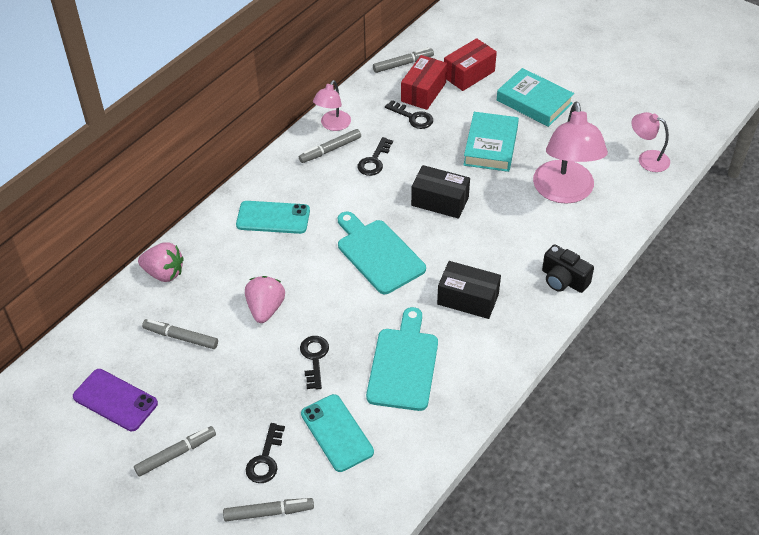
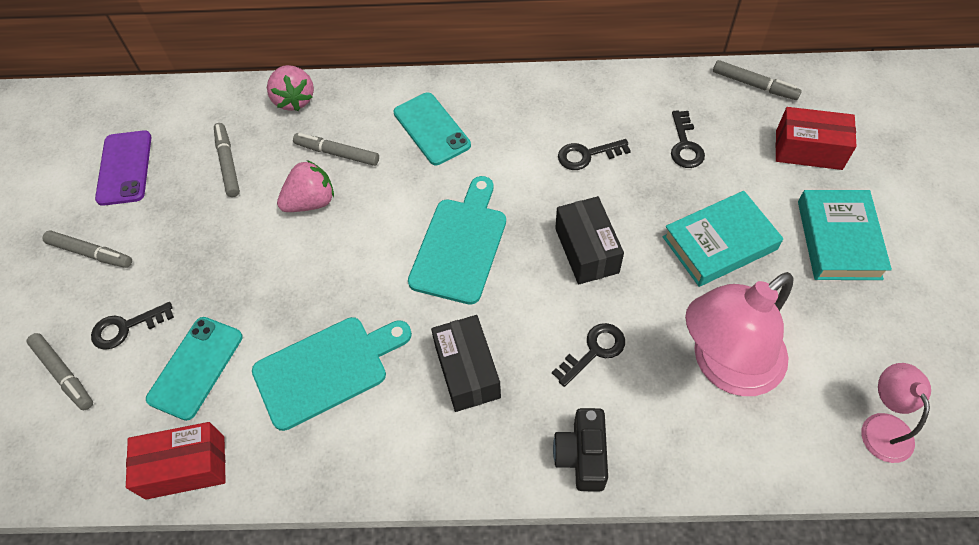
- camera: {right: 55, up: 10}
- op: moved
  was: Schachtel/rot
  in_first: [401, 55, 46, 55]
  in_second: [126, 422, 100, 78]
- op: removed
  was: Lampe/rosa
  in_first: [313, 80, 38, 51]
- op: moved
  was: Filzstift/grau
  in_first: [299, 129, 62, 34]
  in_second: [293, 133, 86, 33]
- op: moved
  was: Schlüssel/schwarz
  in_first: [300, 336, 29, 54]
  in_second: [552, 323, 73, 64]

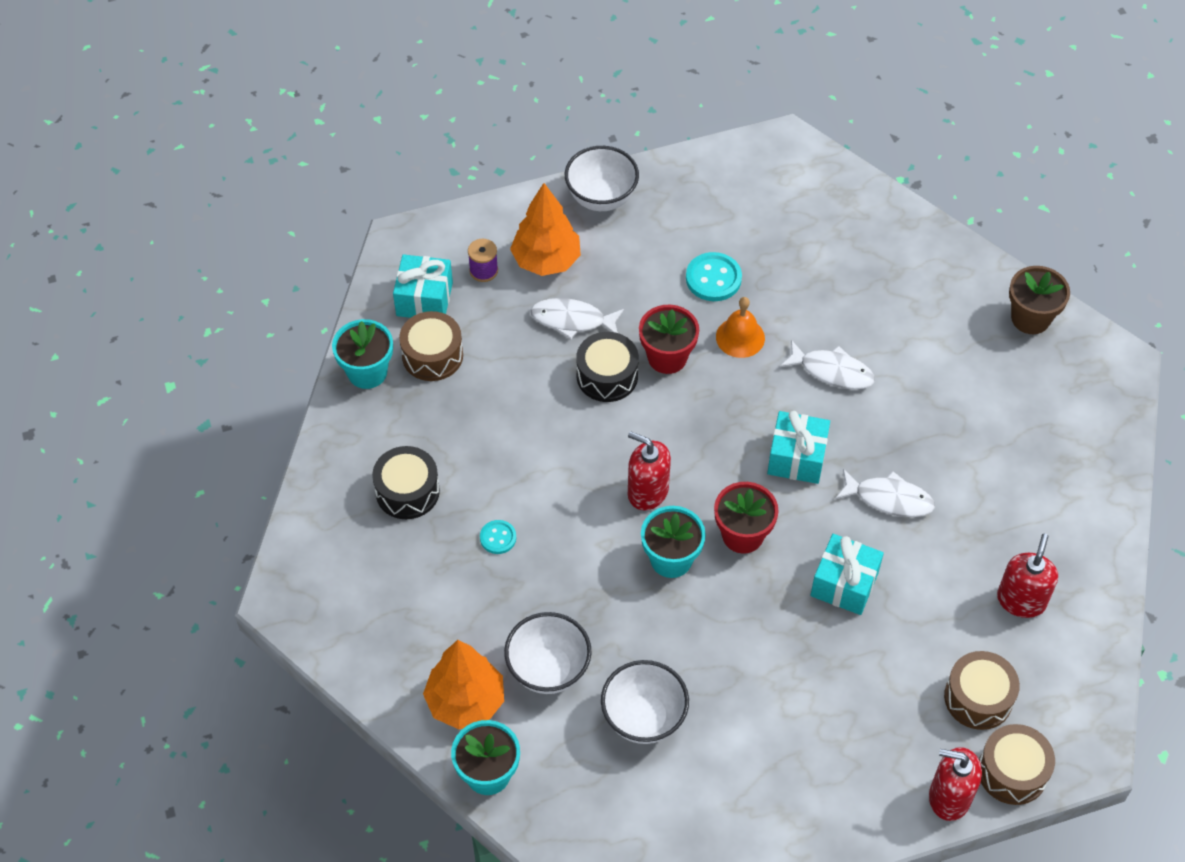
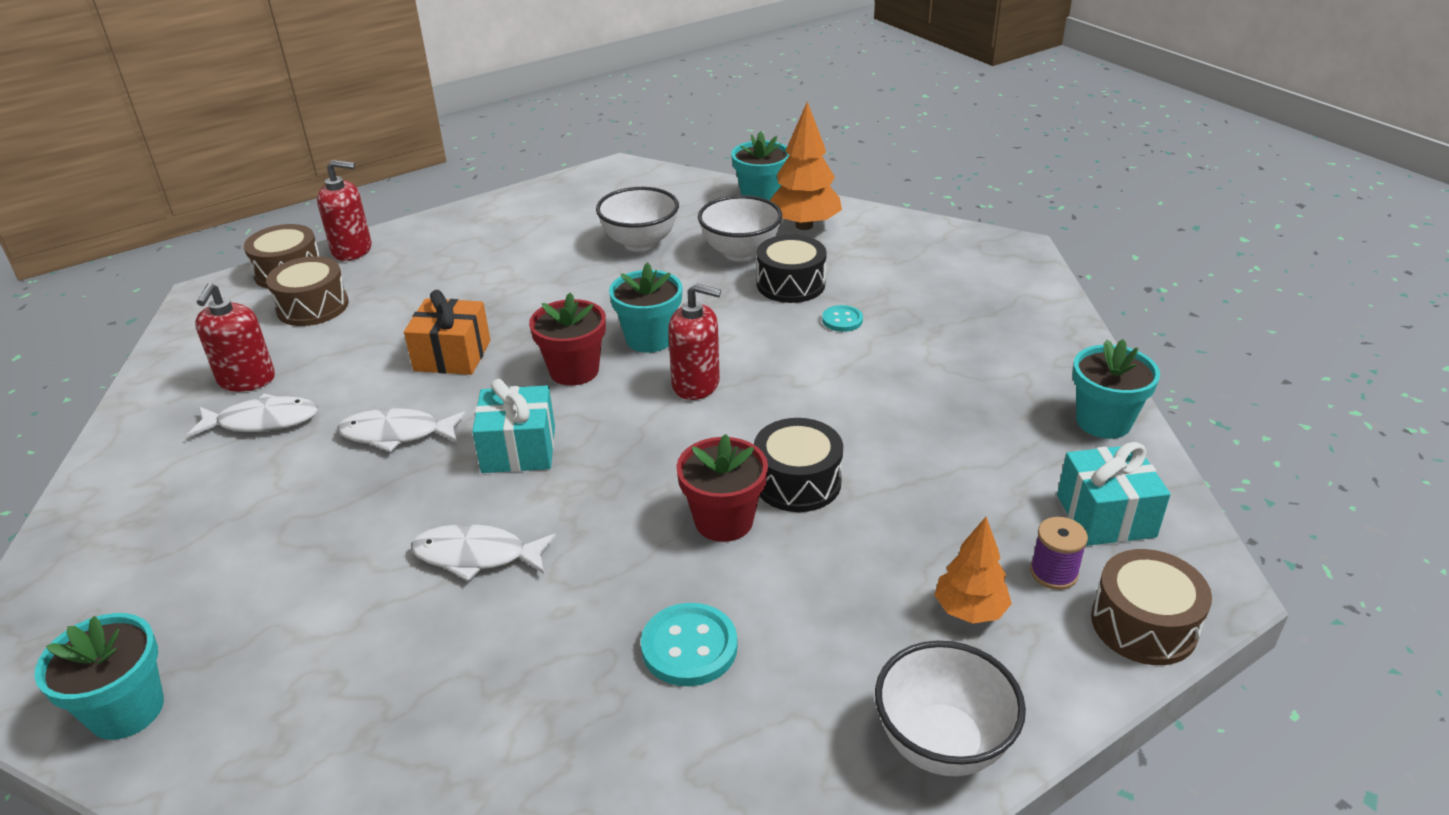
- camera: {right: 165, up: -20}
- op: resized
  was: Baum/orange
  in_first: [510, 183, 71, 93]
  in_second: [934, 517, 78, 107]
  ratio: 0.63
- op: recoloured
  was: Blumentopf/braun
  now: Blumentopf/türkis
  in_first: [1009, 266, 61, 68]
  in_second: [34, 613, 130, 127]
- op: removed
  was: Glocke/orange
  in_first: [716, 297, 49, 61]
- op: moved
  was: Fisch/weiß
  in_first: [530, 298, 94, 42]
  in_second: [187, 393, 131, 44]
- op: moved
  was: Trommel/braun
  in_first: [399, 311, 64, 70]
  in_second: [1091, 549, 121, 116]
- op: moved
  was: Trommel/schwarz
  in_first: [372, 446, 68, 73]
  in_second: [757, 235, 70, 68]
- op: recoloured
  was: Geschenk/türkis
  now: Geschenk/orange
  in_first: [810, 534, 74, 81]
  in_second: [404, 290, 86, 85]

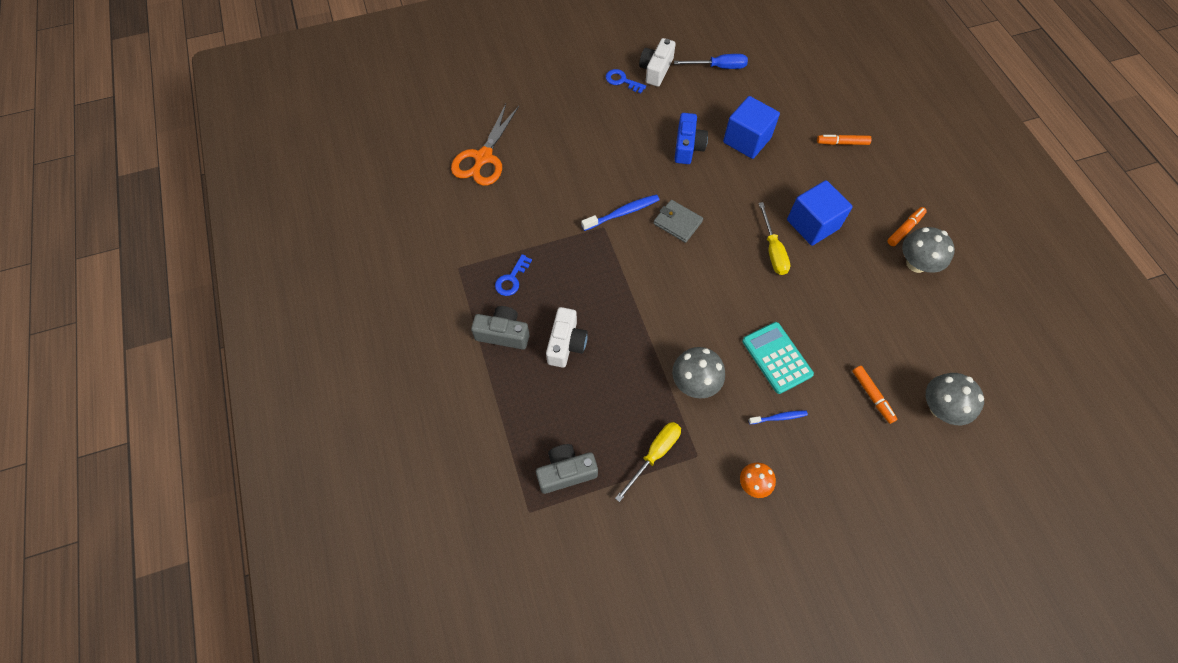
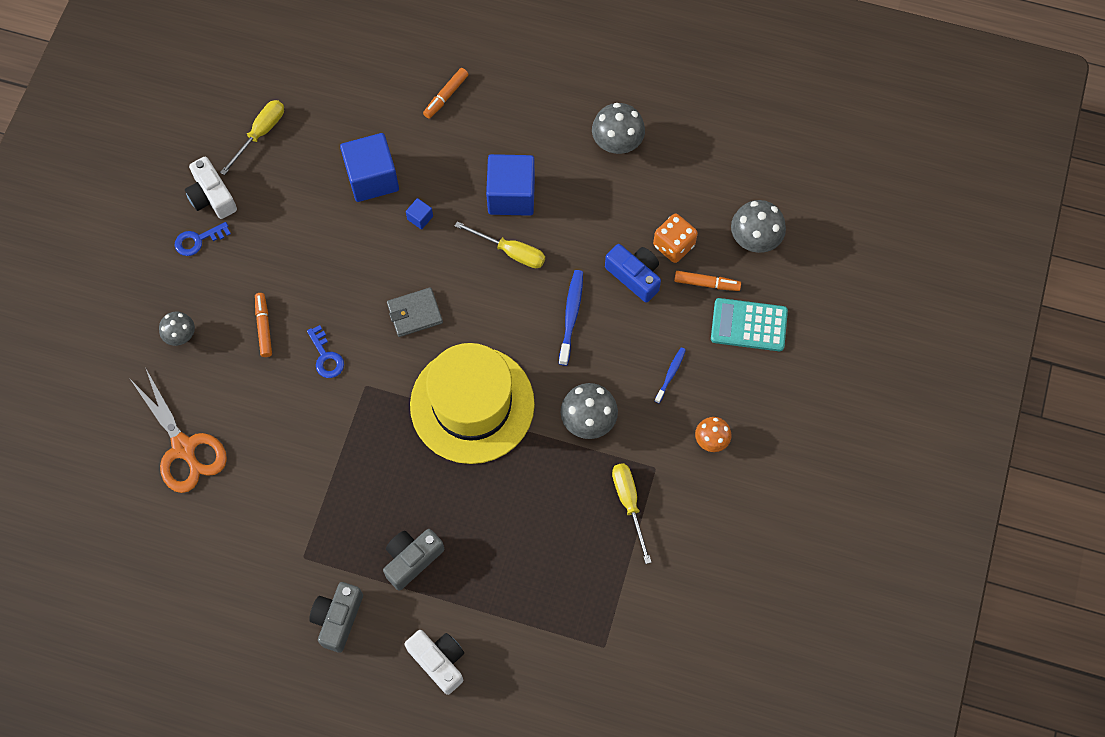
- camera: {right: -55, up: 5}
- op: recoloured
  was: Schraubenzieher/blau
  now: Schraubenzieher/gelb
  in_first: [674, 54, 74, 15]
  in_second: [220, 100, 64, 75]
- op: moved
  was: Kamera/blau
  in_first: [674, 113, 34, 51]
  in_second: [605, 244, 56, 59]
- op: moved
  was: Zahnbürste/blau
  in_first: [581, 194, 78, 37]
  in_second: [559, 270, 24, 96]
- op: moved
  was: Filzstift/orange
  in_first: [887, 207, 40, 39]
  in_second: [255, 293, 17, 64]
- op: moved
  was: Schlüssel/blau
  in_first: [495, 254, 37, 42]
  in_second: [307, 325, 37, 53]
- op: moved
  was: Kamera/weiß
  in_first: [546, 307, 42, 61]
  in_second: [404, 630, 60, 65]
- op: moved
  was: Taschenrechner/türkis
  in_first: [742, 322, 72, 72]
  in_second: [711, 298, 77, 53]
- op: moved
  was: Kamera/grau
  in_first: [536, 444, 62, 50]
  in_second: [309, 582, 54, 71]
- op: added
  now: Kubus/blau
  in_second: [406, 198, 27, 31]
- op: added
  now: Spielwürfel/orange
  in_second: [653, 214, 45, 49]
- op: added
  now: Pilz/grau
  in_second: [159, 312, 36, 34]
- op: added
  now: Hut/gelb
  in_second: [410, 343, 125, 121]

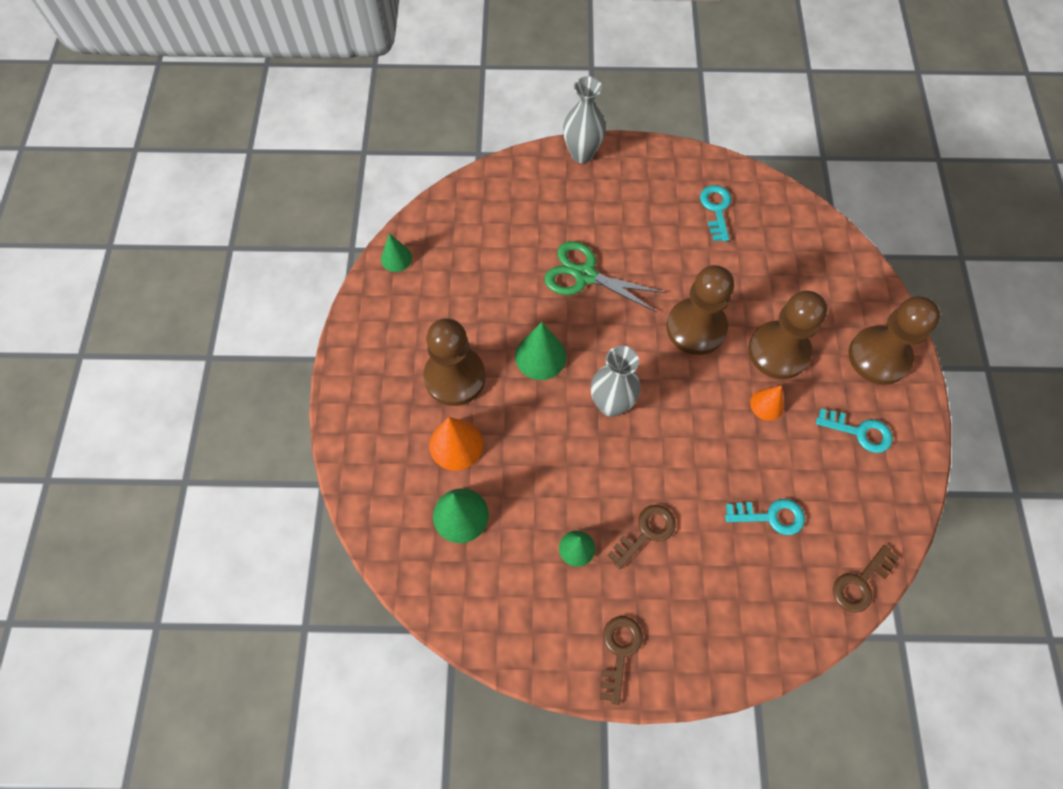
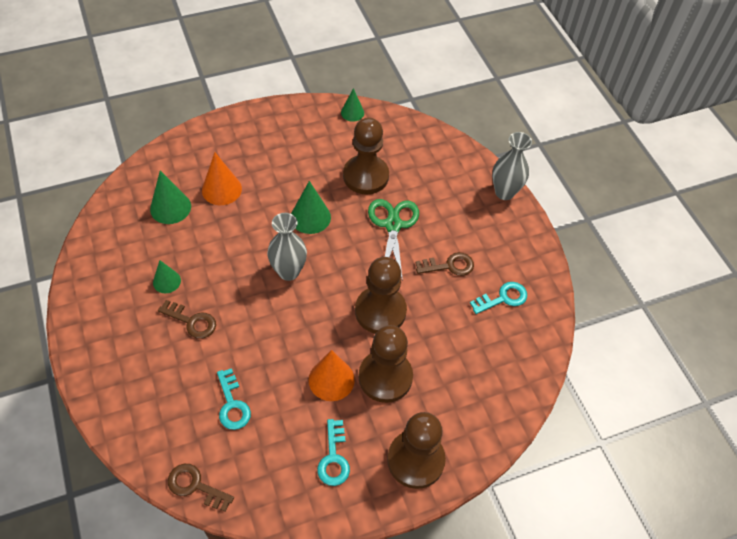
- camera: {right: 65, up: -10}
- op: moved
  was: Bauer/braun
  in_first: [423, 318, 63, 88]
  in_second: [343, 117, 46, 77]
- op: resized
  was: Kegel/orange
  in_first: [750, 386, 34, 35]
  in_second: [309, 350, 46, 51]
  ratio: 1.56
- op: moved
  was: Schlüssel/braun
  in_first: [600, 616, 43, 89]
  in_second: [416, 252, 58, 24]

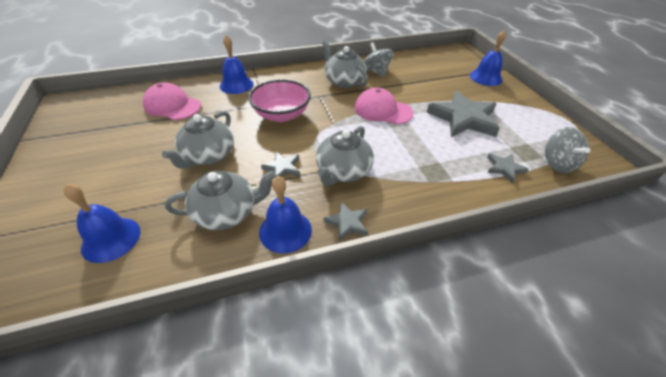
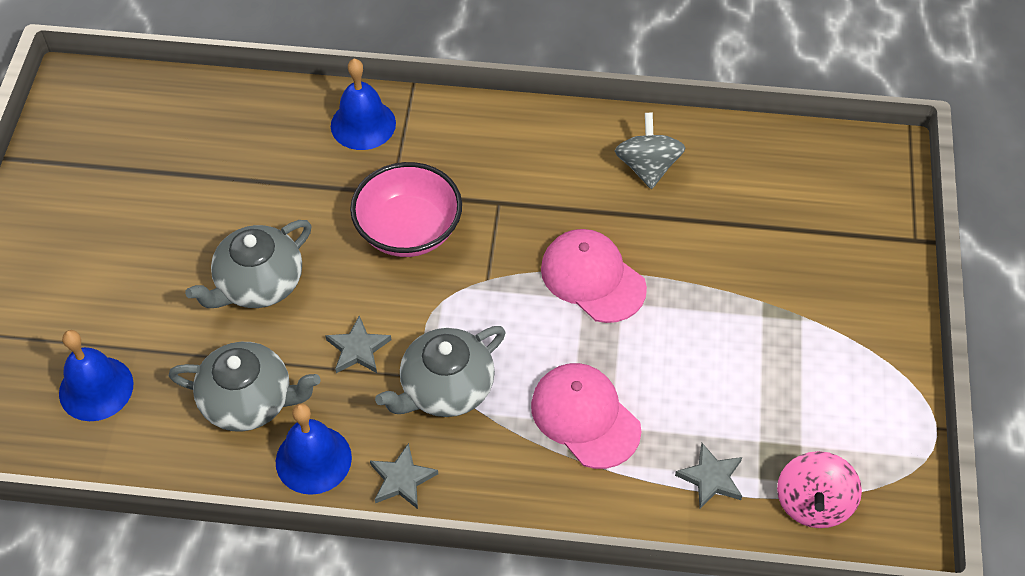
- camera: {right: 25, up: 10}
- op: removed
  was: Glocke/blau
  in_first: [470, 30, 36, 56]
- op: removed
  was: Teekanne/grau
  in_first: [322, 41, 46, 47]
- op: moved
  was: Kappe/rosa
  in_first: [143, 82, 58, 38]
  in_second: [531, 363, 110, 106]
- op: removed
  was: Stern/grau
  in_first: [427, 90, 73, 47]
- op: recoloured
  was: Kreisel/grau
  now: Kreisel/rosa
  in_first: [545, 127, 45, 46]
  in_second: [777, 451, 85, 77]

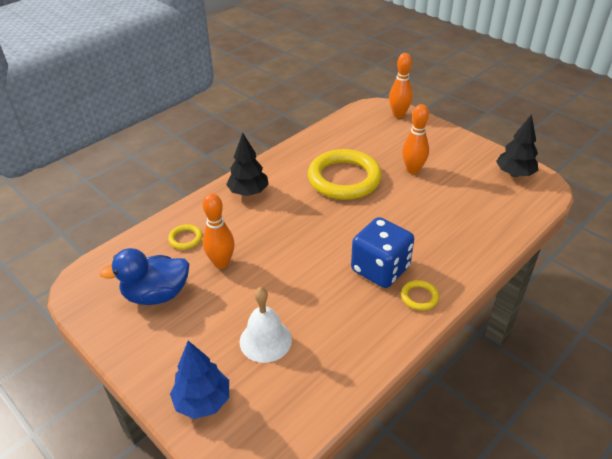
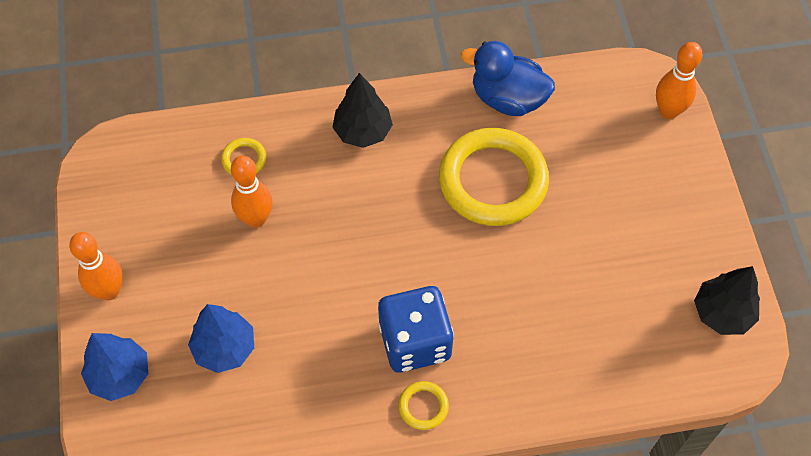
- camera: {right: 35, up: 20}
- op: moved
  was: Bowlingkegel/orange
  in_first: [402, 104, 27, 70]
  in_second: [69, 232, 54, 68]
- op: moved
  was: Ente/blau
  in_first: [99, 248, 90, 57]
  in_second: [461, 41, 94, 75]
- op: replaced
  was: Glocke/weiß
  now: Baum/blau
  in_first: [240, 287, 52, 76]
  in_second: [188, 304, 66, 69]

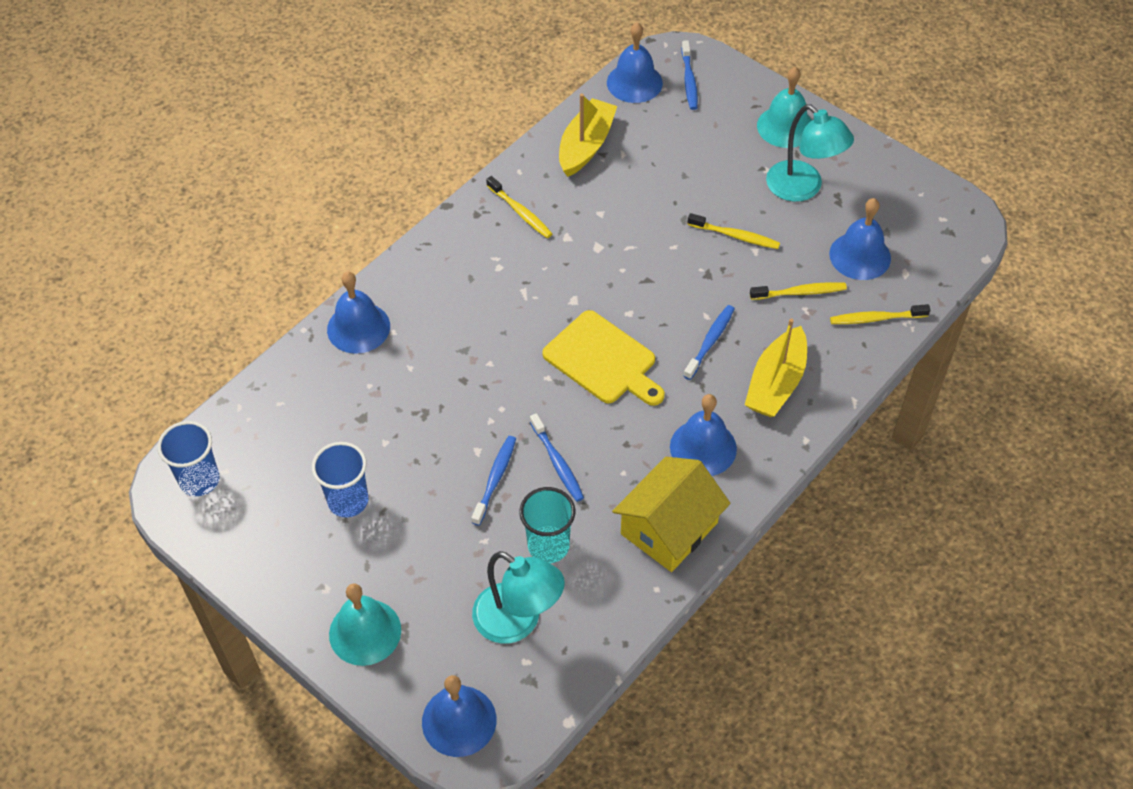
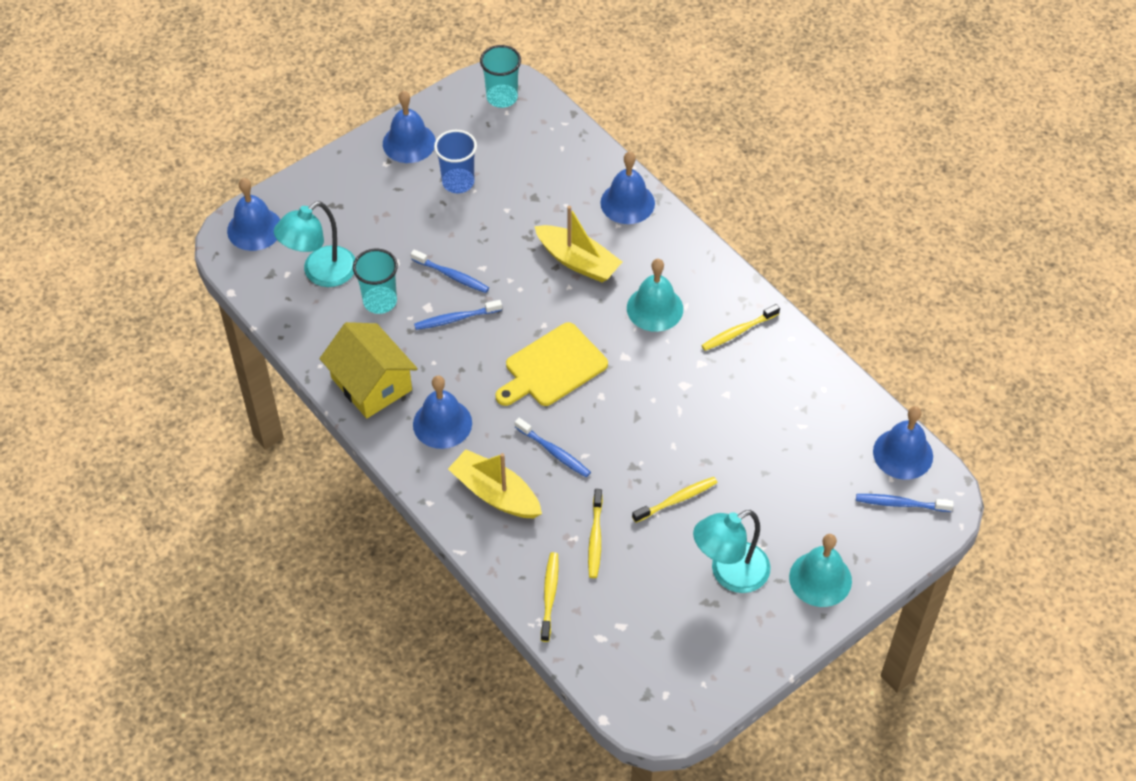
- camera: {right: 100, up: 0}
- op: moved
  was: Boot/gelb
  in_first: [559, 93, 58, 84]
  in_second: [534, 206, 88, 76]
- op: moved
  was: Glocke/blau
  in_first: [829, 198, 62, 82]
  in_second: [383, 91, 53, 72]
- op: turned
  was: Zahnbürste/gelb
  in_first: [687, 213, 93, 36]
  in_second: [632, 477, 86, 46]
  clockwise: -150
- op: recoloured
  was: Becher/blau
  now: Becher/türkis
  in_first: [157, 421, 63, 75]
  in_second: [480, 45, 41, 63]
- op: moved
  was: Glocke/türkis
  in_first: [329, 584, 72, 82]
  in_second: [627, 259, 56, 73]

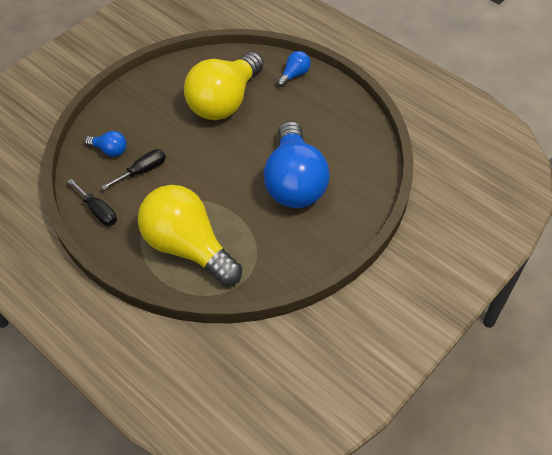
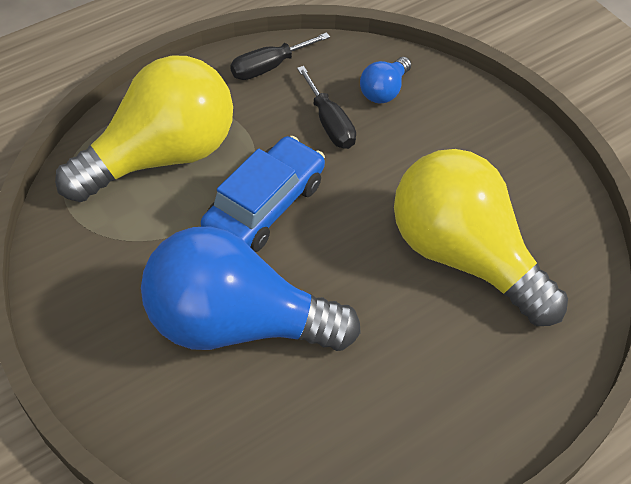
- camera: {right: 100, up: 0}
- op: removed
  was: Glühbirne/blau
  in_first: [277, 51, 34, 36]
- op: added
  now: Auto/blau
  in_second: [201, 136, 124, 116]

